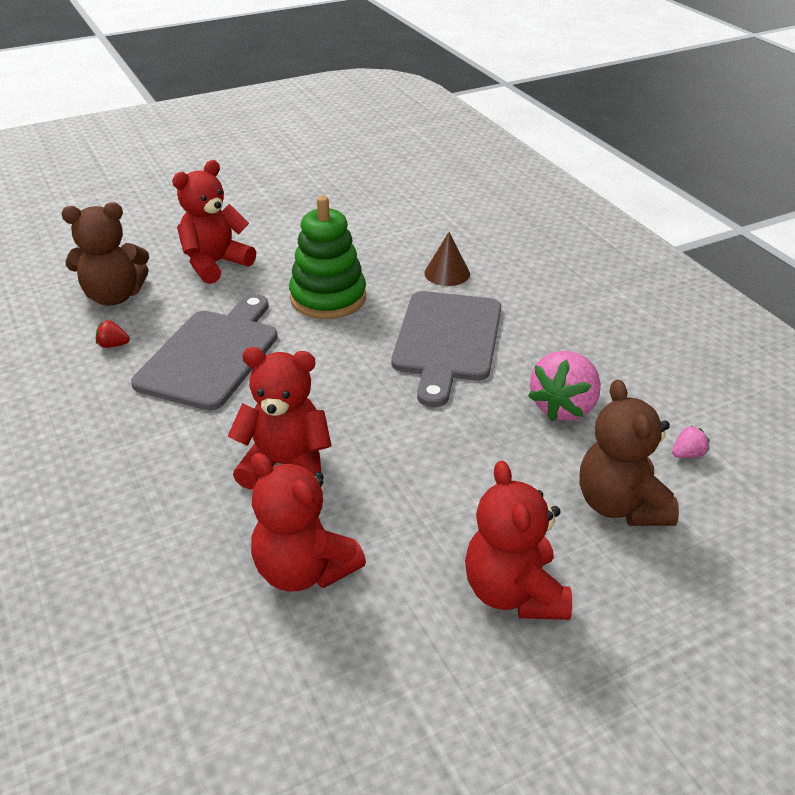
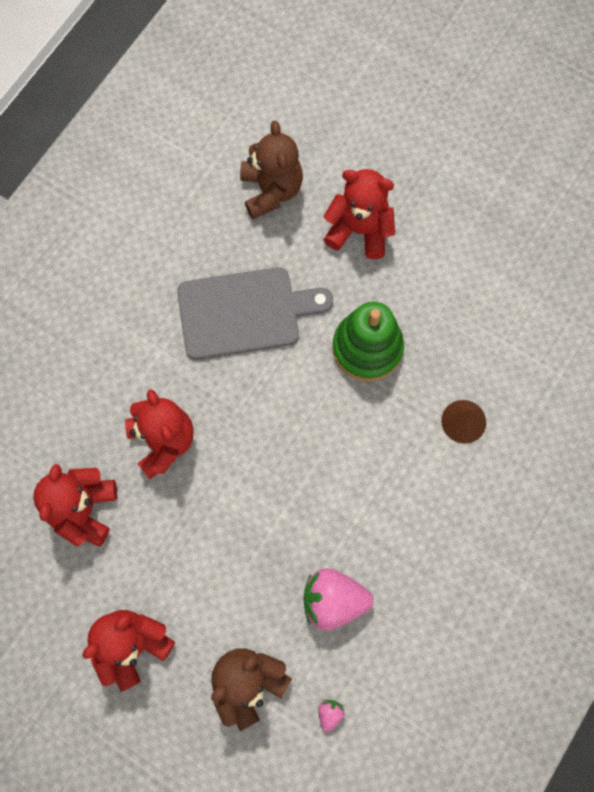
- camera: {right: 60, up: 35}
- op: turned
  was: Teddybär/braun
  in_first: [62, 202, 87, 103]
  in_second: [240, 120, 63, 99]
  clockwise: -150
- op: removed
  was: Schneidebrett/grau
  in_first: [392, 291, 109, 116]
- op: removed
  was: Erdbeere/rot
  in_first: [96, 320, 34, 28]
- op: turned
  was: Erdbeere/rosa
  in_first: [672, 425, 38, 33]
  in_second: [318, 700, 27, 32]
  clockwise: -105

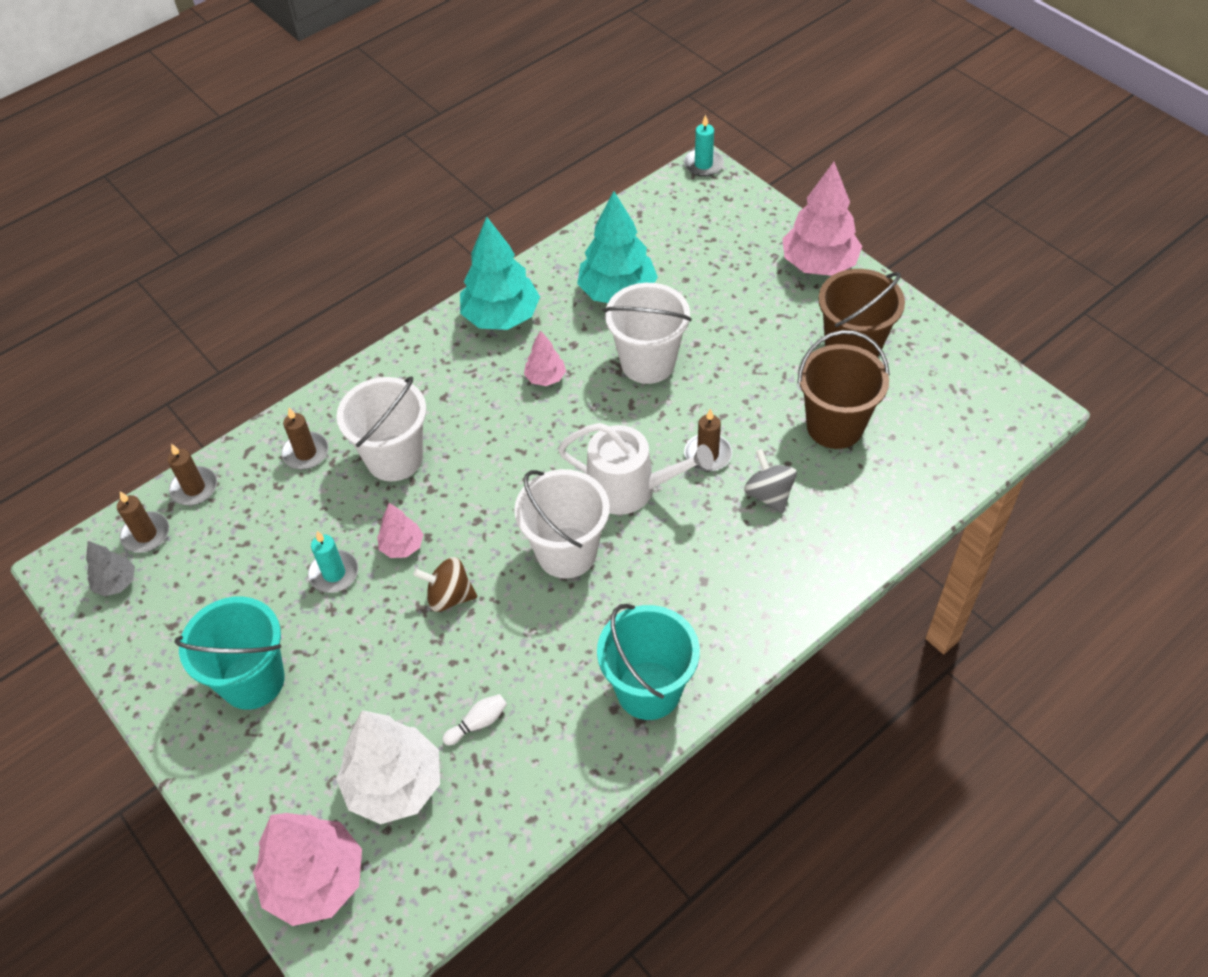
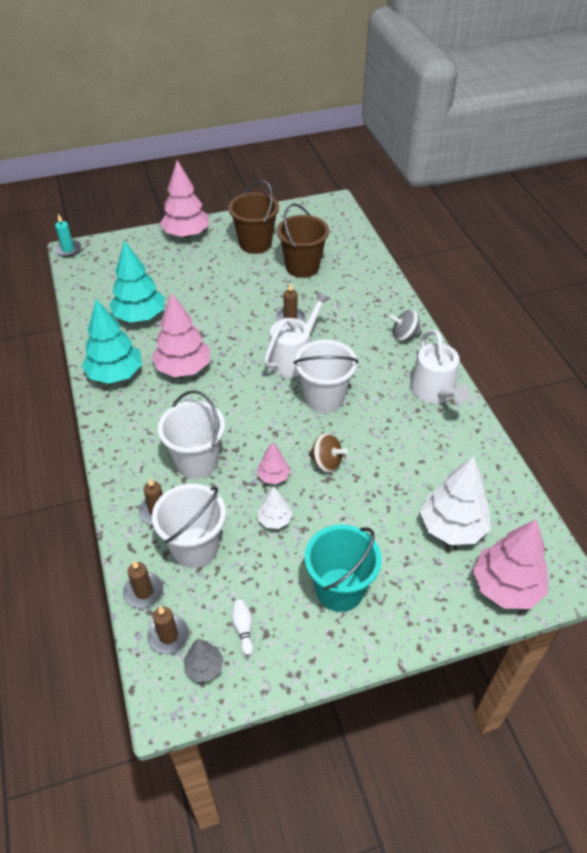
- camera: {right: -70, up: -5}
- op: moved
  was: Eimer/weiß
  in_first: [604, 283, 88, 101]
  in_second: [152, 484, 74, 84]
- op: resized
  was: Baum/rosa
  in_first: [524, 330, 42, 56]
  in_second: [152, 293, 58, 84]
  ratio: 1.98
- op: moved
  was: Kreisel/grau
  in_first: [744, 449, 53, 65]
  in_second: [389, 309, 33, 32]
- op: replaced
  was: Kerze/türkis
  now: Baum/weiß
  in_first: [308, 531, 50, 62]
  in_second: [258, 486, 34, 43]
- op: turned
  was: Kreisel/braun
  in_first: [413, 557, 64, 55]
  in_second: [309, 433, 38, 40]
  clockwise: -90
- op: replaced
  was: Eimer/türkis
  now: Gießkanne/weiß
  in_first: [597, 604, 103, 116]
  in_second: [410, 330, 61, 74]
- op: moved
  was: Bowlingkegel/weiß
  in_first: [442, 694, 65, 51]
  in_second: [232, 600, 21, 55]

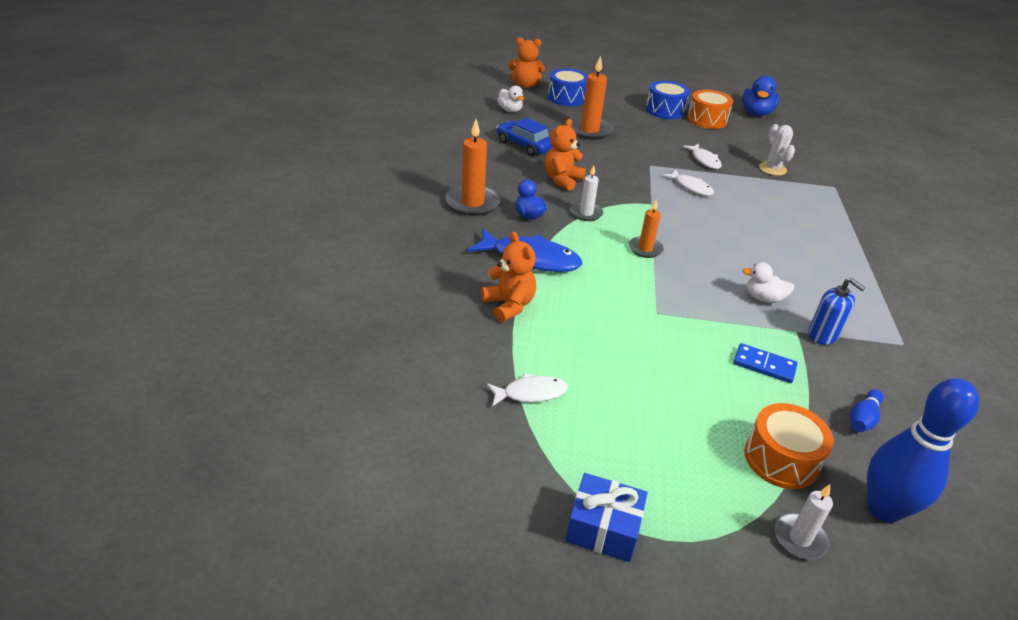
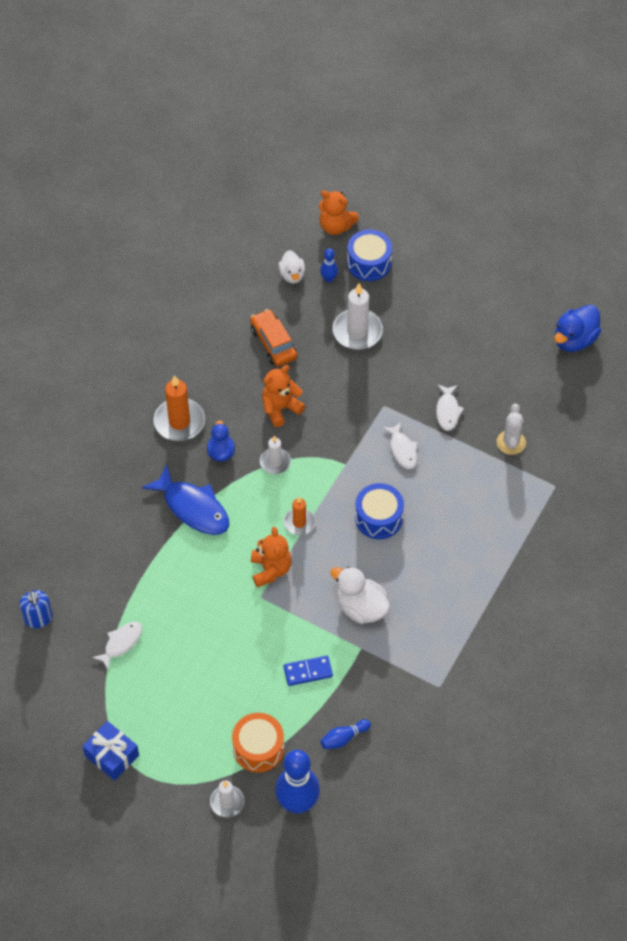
- camera: {right: 25, up: 20}
- op: recoloured
  was: Kerze/orange
  now: Kerze/weiß
  in_first: [571, 55, 42, 85]
  in_second: [333, 283, 50, 67]
- op: moved
  was: Trommel/blau
  in_first: [646, 81, 44, 38]
  in_second: [355, 483, 49, 56]
- op: removed
  was: Trommel/orange
  in_first: [688, 90, 45, 39]
- op: recoloured
  was: Auto/blau
  now: Auto/orange
  in_first: [496, 118, 56, 38]
  in_second: [250, 309, 47, 57]
- op: moved
  was: Teddybär/orange
  in_first: [481, 232, 55, 90]
  in_second: [251, 527, 40, 60]
- op: resized
  was: Ente/weiß
  in_first: [742, 262, 52, 41]
  in_second: [331, 566, 59, 58]
  ratio: 1.56
- op: moved
  was: Seifenspender/blau
  in_first: [808, 278, 58, 67]
  in_second: [20, 590, 33, 38]
- op: turned
  was: Dominostein/blau
  in_first: [733, 343, 64, 40]
  in_second: [283, 656, 50, 30]
  clockwise: -60
- op: turned
  was: Fisch/weiß
  in_first: [487, 373, 81, 34]
  in_second: [92, 622, 50, 48]
  clockwise: -60
- op: added
  now: Bowlingkegel/blau
  in_second: [320, 248, 18, 35]

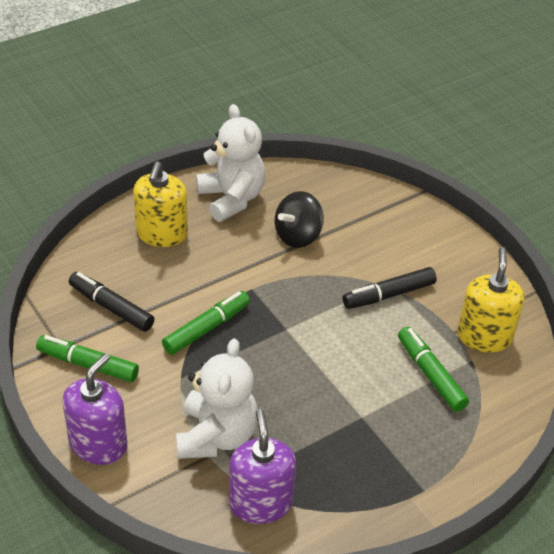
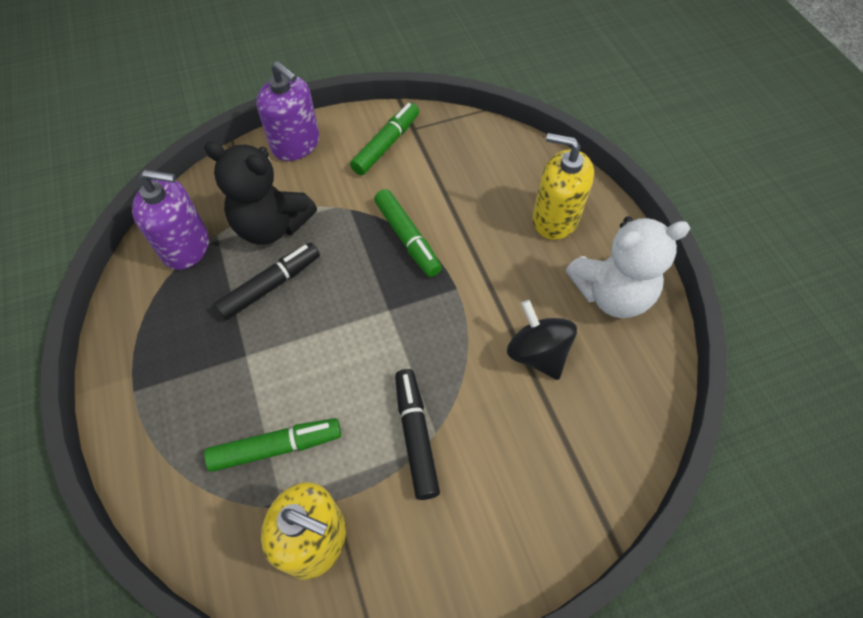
- camera: {right: 105, up: 15}
- op: moved
  was: Filzstift/schwarz
  in_first: [69, 272, 85, 60]
  in_second: [214, 243, 106, 77]
- op: recoloured
  was: Teddybär/weiß
  now: Teddybär/schwarz
  in_first: [176, 338, 82, 121]
  in_second: [204, 141, 113, 104]

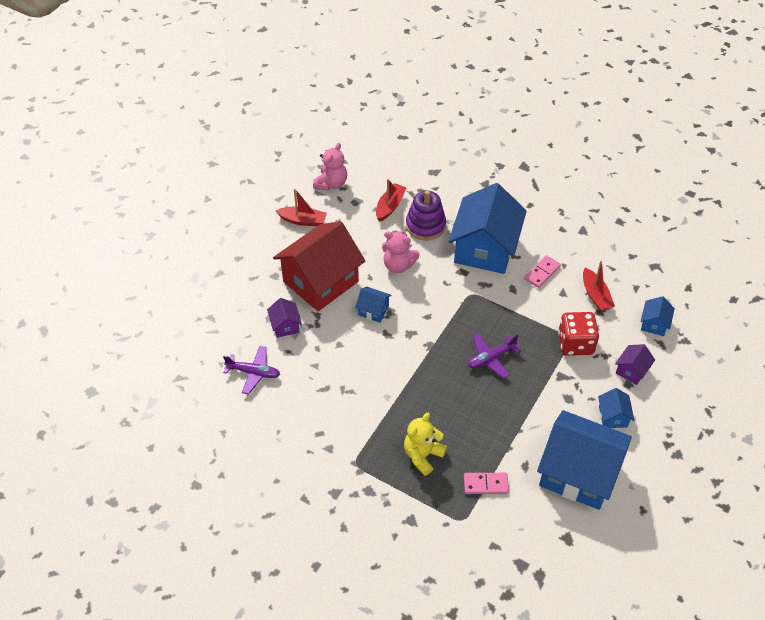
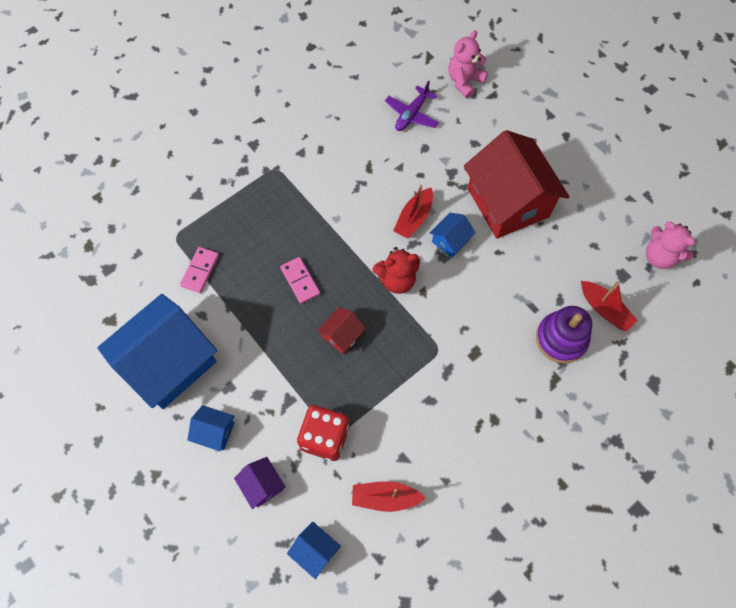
- camera: {right: 110, up: 15}
- op: removed
  was: Haus/blau
  in_first: [448, 183, 79, 91]
- op: moved
  was: Boot/rot
  in_first: [275, 189, 52, 37]
  in_second: [393, 184, 40, 55]
- op: moved
  was: Teddybär/rosa
  in_first: [382, 231, 38, 42]
  in_second: [448, 30, 40, 68]
- op: moved
  was: Dominostein/rosa
  in_first: [524, 255, 37, 33]
  in_second: [280, 257, 40, 47]
- op: removed
  was: Haus/lila
  in_first: [267, 298, 35, 40]
- op: replaced
  was: Flugzeug/lila
  now: Haus/rot
  in_first: [468, 334, 53, 44]
  in_second: [317, 307, 49, 47]
- op: removed
  was: Teddybär/gelb
  in_first: [404, 413, 43, 63]
- op: added
  now: Teddybär/rot
  in_second: [372, 247, 48, 47]

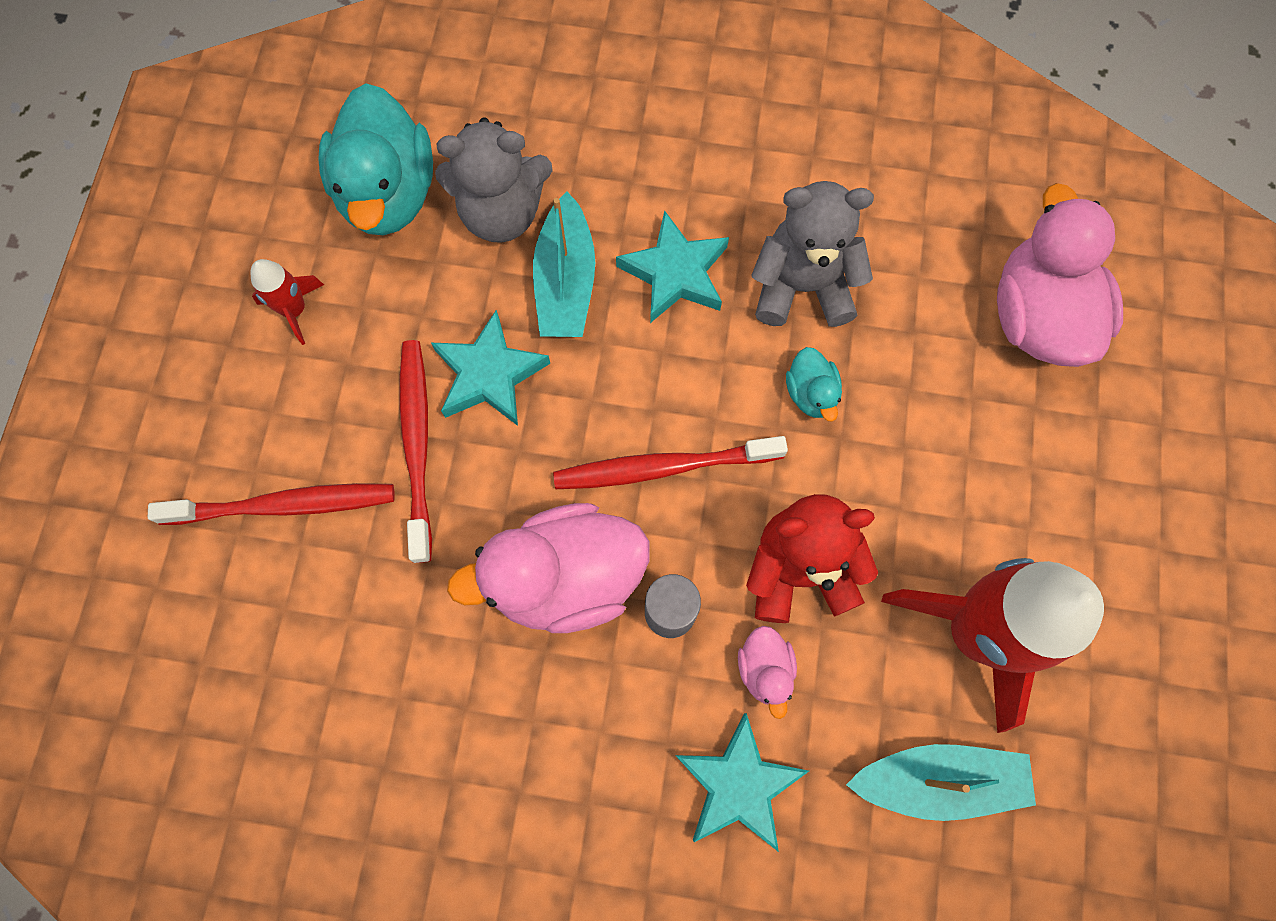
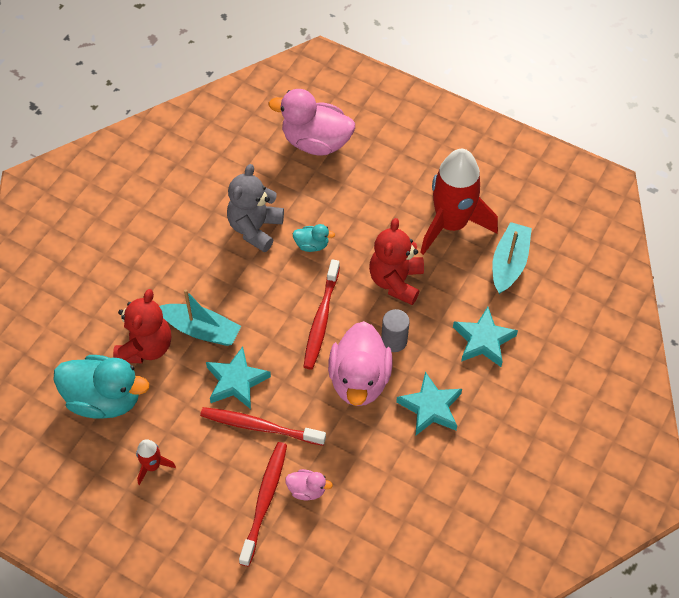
- camera: {right: -70, up: -15}
- op: recoloured
  was: Teddybär/grau
  now: Teddybär/rot
  in_first: [435, 118, 118, 125]
  in_second: [113, 289, 58, 74]
- op: moved
  was: Stern/türkis
  in_first: [616, 210, 113, 113]
  in_second: [396, 372, 66, 63]
- op: moved
  was: Ente/rosa
  in_first: [738, 626, 59, 93]
  in_second: [285, 469, 48, 32]

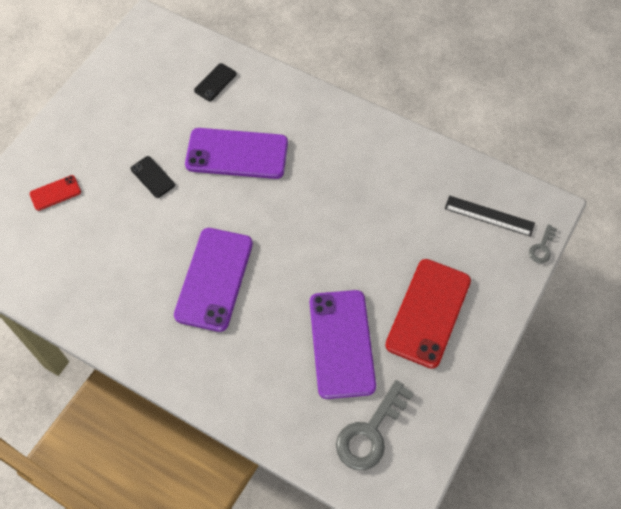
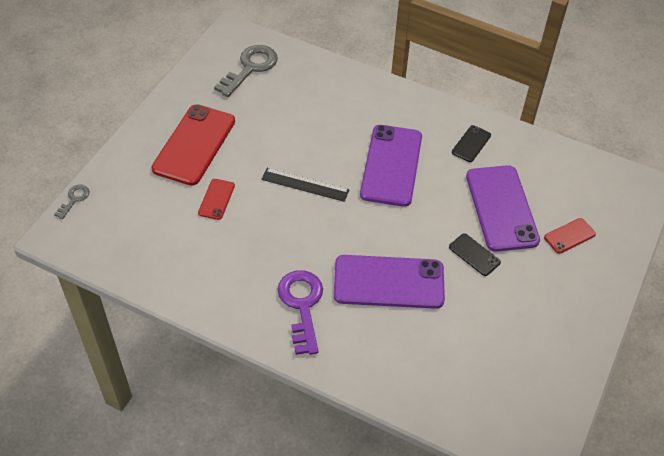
- camera: {right: 175, up: -10}
- op: moved
  was: Handy/schwarz
  in_first: [194, 63, 43, 38]
  in_second: [452, 125, 39, 37]
- op: moved
  was: Lineal/schwarz
  in_first: [445, 195, 90, 42]
  in_second: [261, 168, 89, 34]
- op: moved
  was: Handy/lila
  in_first: [310, 290, 66, 109]
  in_second: [466, 165, 74, 87]
- op: added
  now: Handy/rot
  in_second: [198, 179, 37, 41]
- op: added
  now: Schlüssel/lila
  in_second: [277, 270, 46, 85]

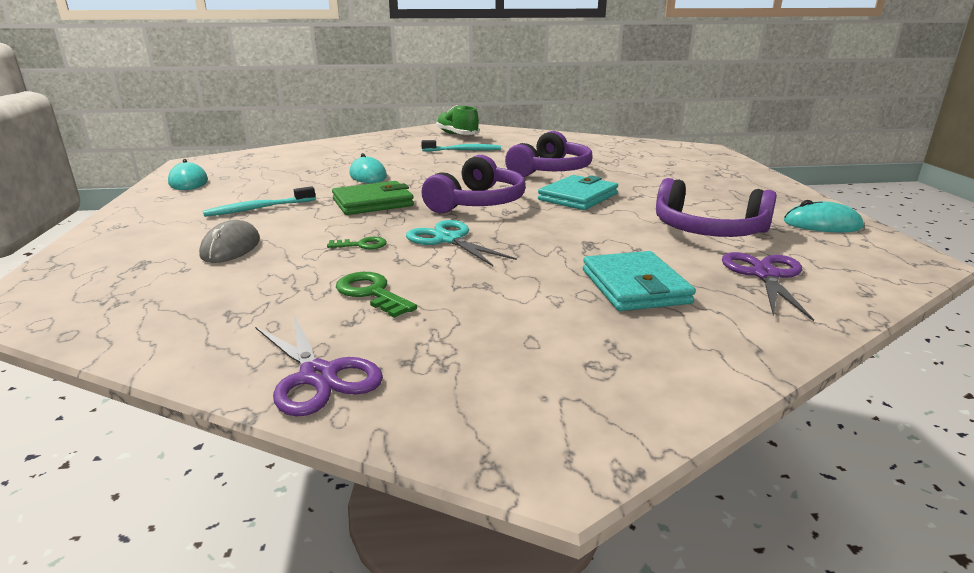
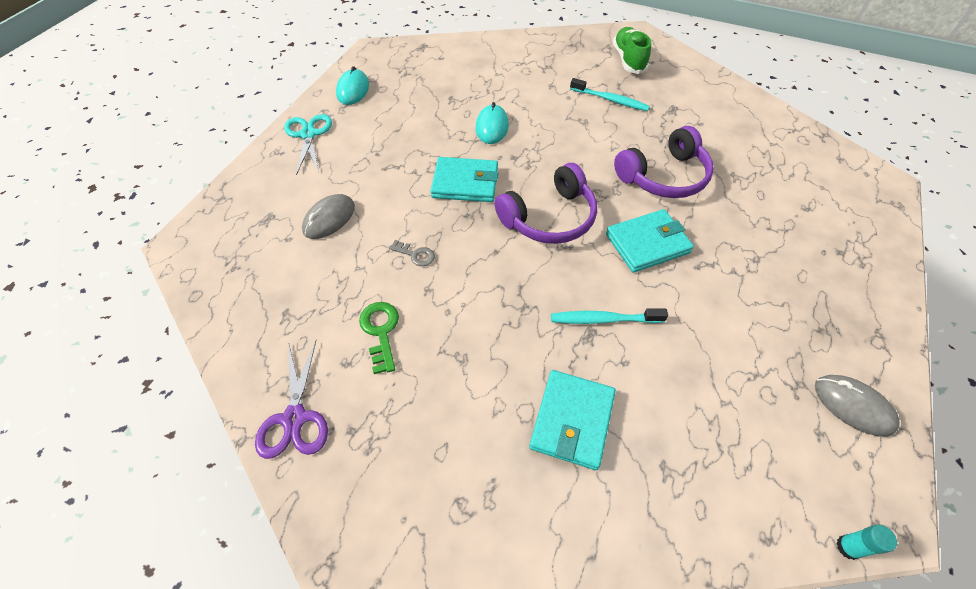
- camera: {right: 30, up: 30}
- op: removed
  was: Kopfhörer/lila
  in_first: [656, 178, 121, 59]
- op: recoloured
  was: Geldbörse/grün
  now: Geldbörse/türkis
  in_first: [332, 181, 82, 34]
  in_second: [431, 157, 67, 45]
- op: moved
  was: Zahnbürste/türkis
  in_first: [203, 186, 112, 31]
  in_second: [551, 309, 117, 15]
- op: recoloured
  was: Computermaus/türkis
  now: Computermaus/grau
  in_first: [784, 200, 79, 33]
  in_second: [815, 375, 85, 62]
- op: moved
  was: Schere/türkis
  in_first: [406, 220, 111, 46]
  in_second: [284, 114, 48, 61]
- op: recoloured
  was: Schlüssel/grün
  now: Schlüssel/grau
  in_first: [327, 237, 60, 13]
  in_second: [389, 240, 46, 26]
- op: removed
  was: Schere/lila
  in_first: [722, 252, 92, 69]
- op: added
  now: Klebestift/türkis
  in_second: [836, 524, 61, 36]

